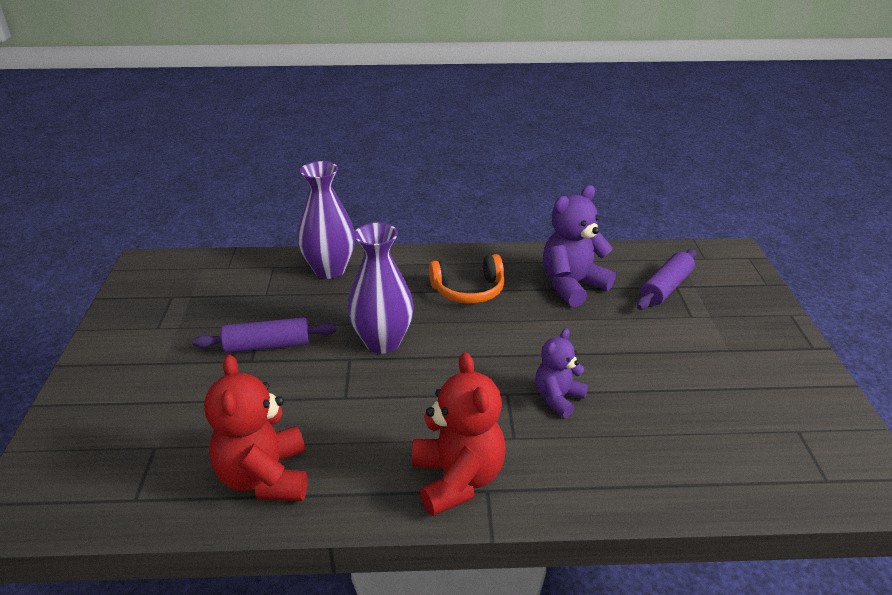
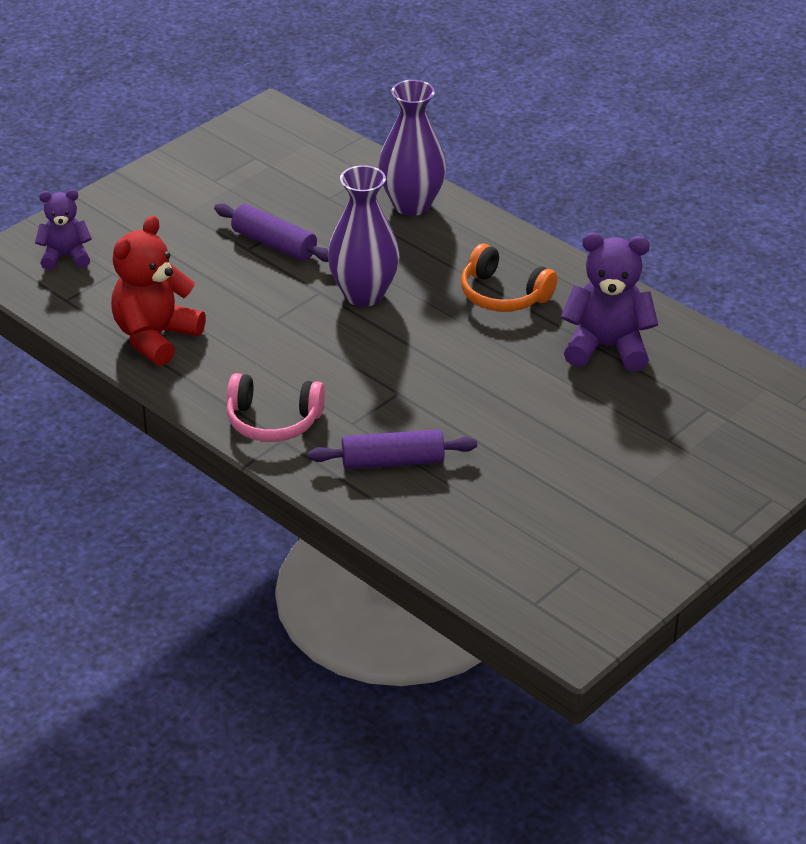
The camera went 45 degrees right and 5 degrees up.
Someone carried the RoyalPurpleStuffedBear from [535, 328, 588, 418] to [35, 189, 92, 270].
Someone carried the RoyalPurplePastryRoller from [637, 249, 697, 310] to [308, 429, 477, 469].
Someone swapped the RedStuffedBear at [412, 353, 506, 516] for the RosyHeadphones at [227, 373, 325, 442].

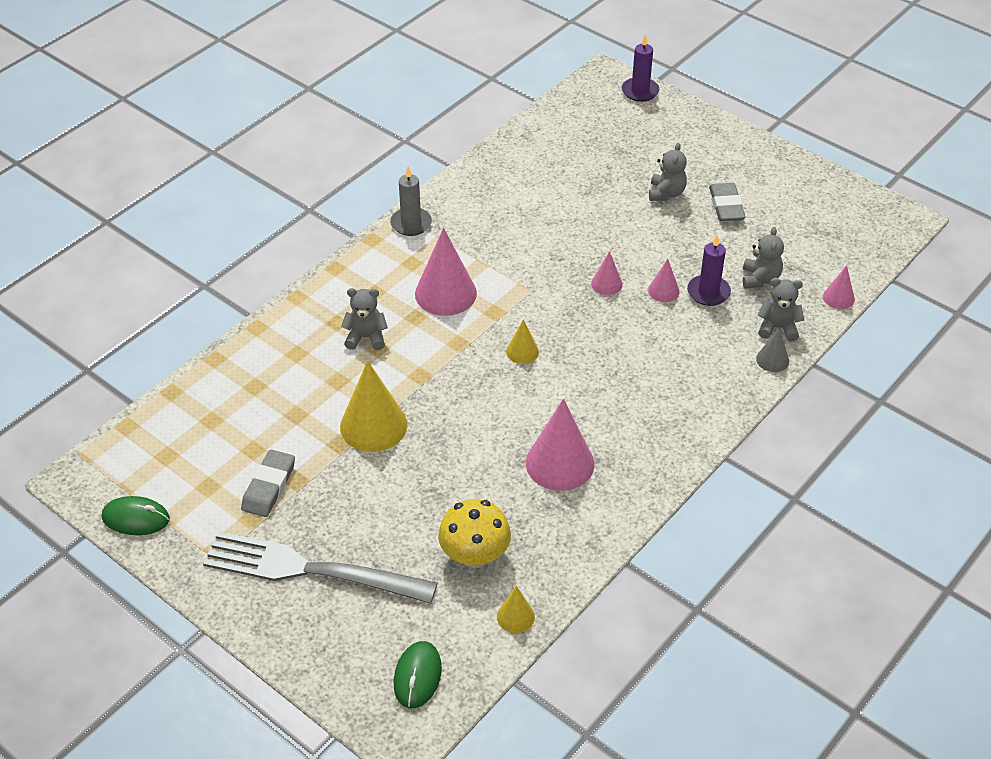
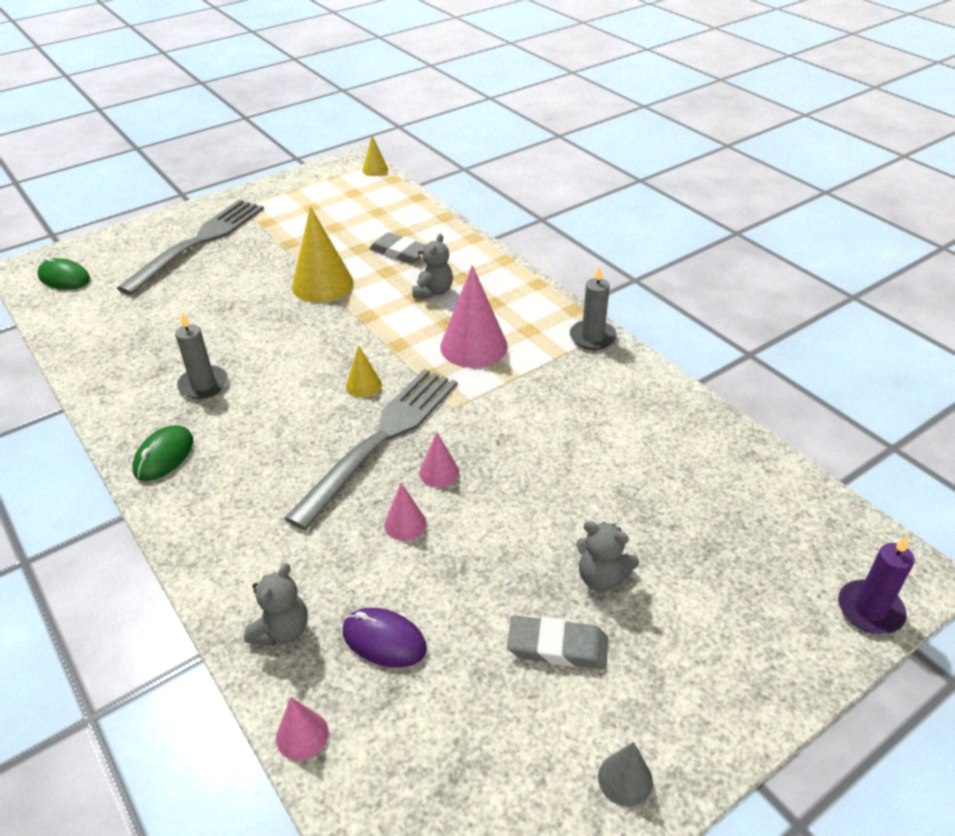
The camera went 105 degrees right and 5 degrees down.
Someone took away the BrightYellowFungus at [438, 499, 511, 568].
Someone took away the RoyalPurpleCandle at [687, 235, 731, 306].
Someone put down the GreyFork at [284, 369, 457, 530].
Someone carried the EmeraldPcMouse from [102, 496, 170, 535] to [132, 425, 193, 481].
Someone carried the GreyPencilEraser from [241, 449, 295, 517] to [369, 232, 425, 264].
Someone carried the BrightYellowCone from [497, 586, 535, 633] to [362, 136, 388, 176].
Someone carried the GreyCone from [756, 328, 789, 372] to [598, 742, 653, 807].
Someone swapped the RosyCone at [526, 399, 594, 491] for the GreyCandle at [175, 313, 228, 399].
Someone swapped the GreyStuffedBear at [743, 227, 784, 289] for the RoyalPurplePcMouse at [343, 608, 427, 667].

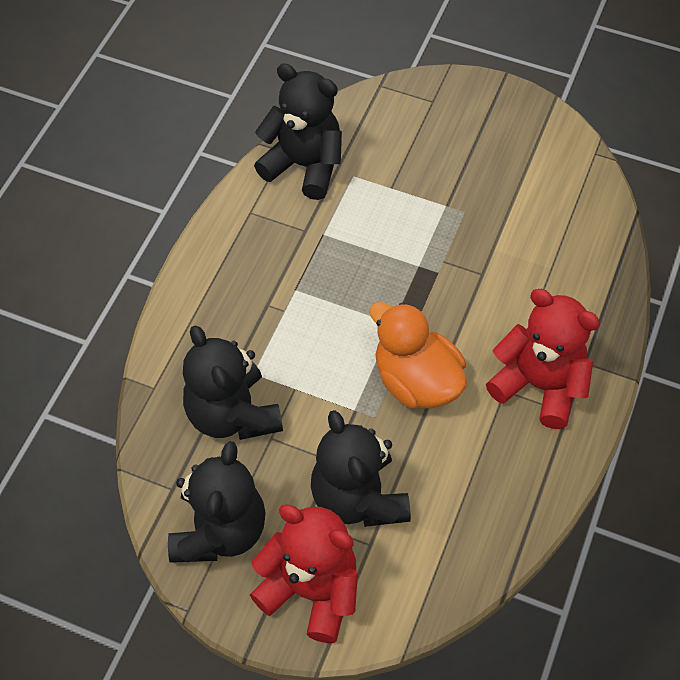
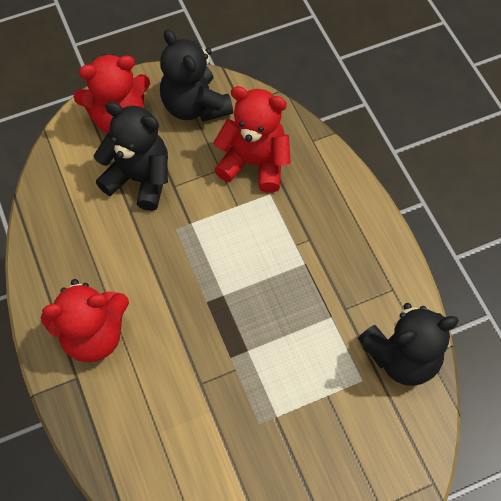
The camera went 135 degrees right and 5 degrees up.
Someone took away the BrightOrangeRubberDuck at [369, 302, 467, 409].
Someone repainted the BlackStuffedBear at [183, 325, 283, 440], which became the RedStuffedBear at [213, 86, 291, 193].

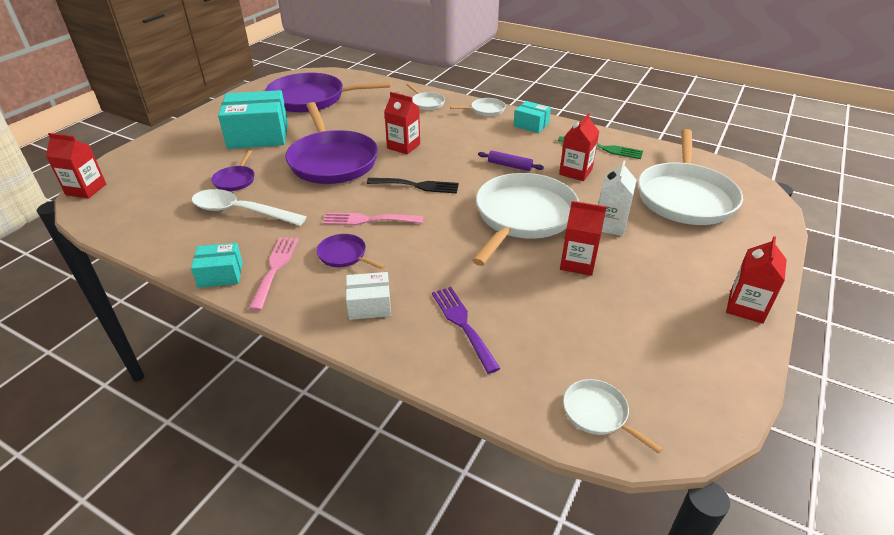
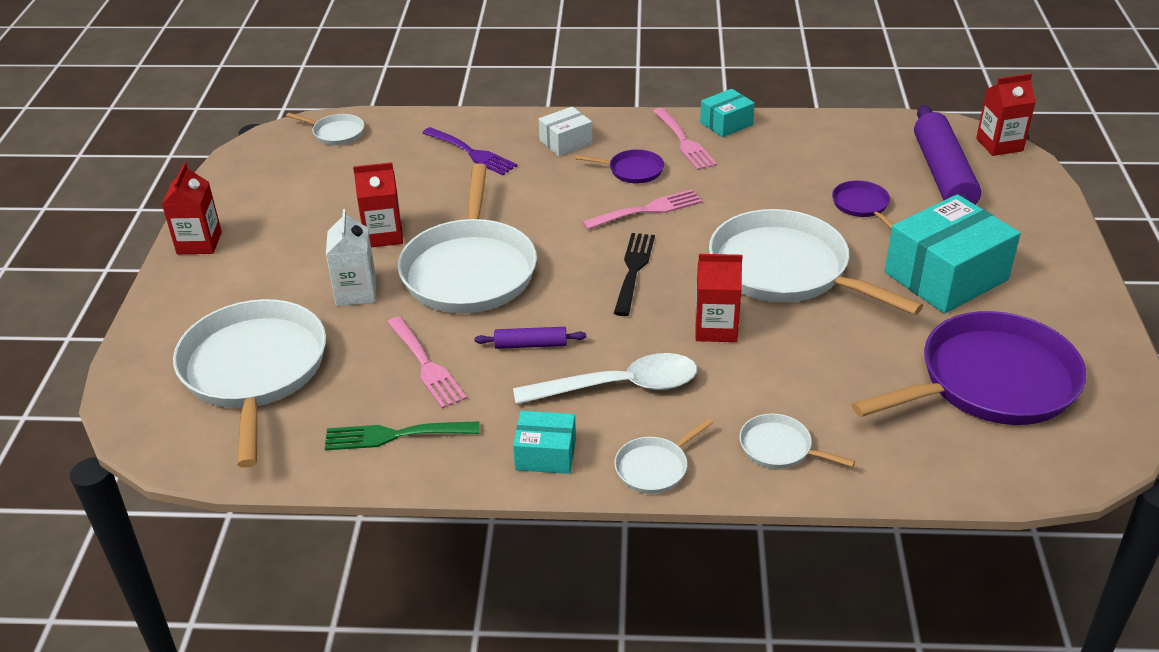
The camera went 155 degrees right and 0 degrees up.
Someone put down the RoyalPurplePastryRoller at [914, 105, 981, 205].
Someone carried the WhiteSpoon from [192, 189, 307, 226] to [513, 353, 697, 404].
Someone swapped the RedCarton at [559, 113, 599, 181] for the RosyFork at [387, 316, 467, 409].
Someone repainted the RoyalPurpleSkillet at [285, 102, 378, 184], which became the WhiteSkillet at [709, 209, 923, 315].
Someone rotated the BlackFork at [366, 178, 459, 194] by 120 degrees clockwise.

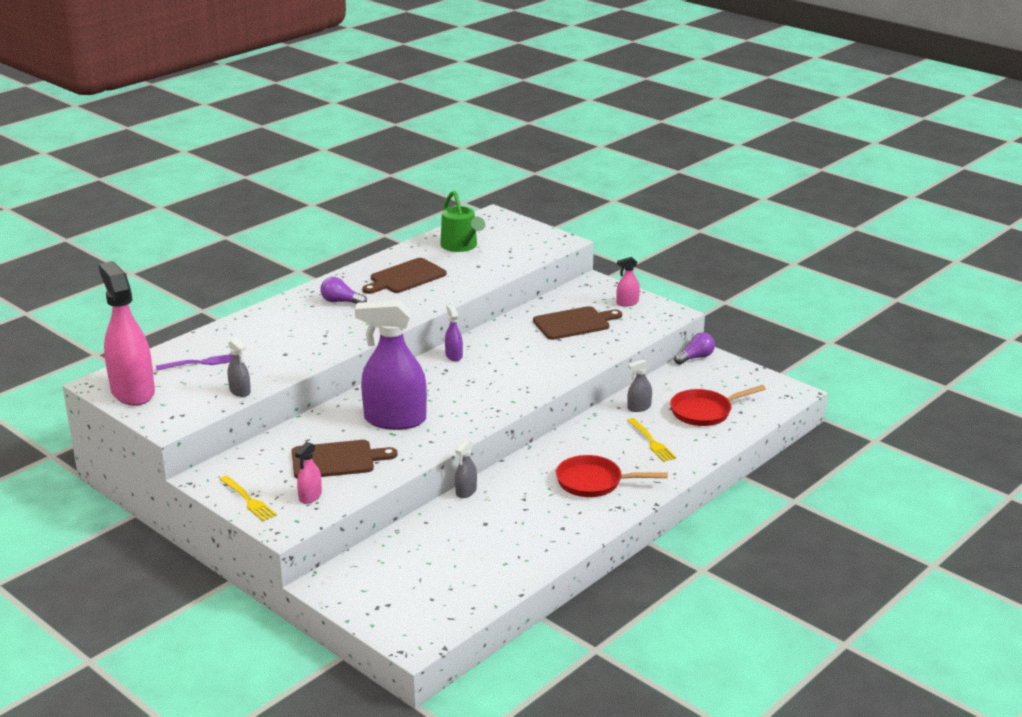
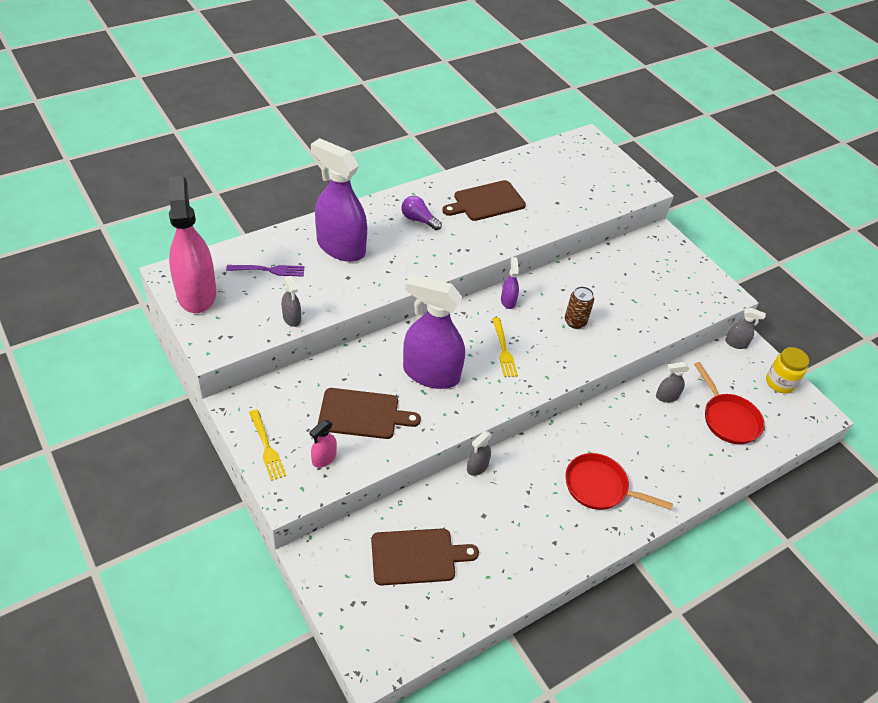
The camera went 10 degrees right and 20 degrees up.
Someone took away the EmeraldWateringPot at [440, 190, 485, 252].
Someone took away the RosySprayer at [616, 257, 640, 307].
Someone put down the RoyalPurpleSprayer at [311, 138, 367, 262].
Someone put down the RussetTin at [565, 286, 594, 329].
Someone put down the BrightYellowJar at [766, 347, 809, 394].
Someone carried the RussetBreadBoard from [533, 306, 622, 340] to [371, 528, 479, 586].
Someone carried the BrightYellowFork from [627, 418, 676, 462] to [492, 317, 518, 377].
Someone swapped the RoyalPurpleLightBulb at [674, 333, 715, 365] for the GreySprayer at [725, 308, 766, 349].
Someone rotated the RedSkillet at [670, 385, 766, 426] by 105 degrees counterclockwise.

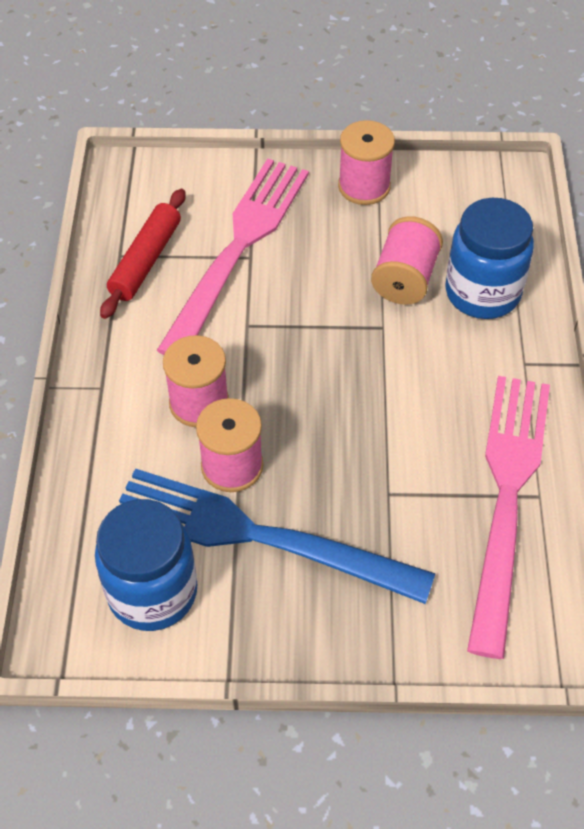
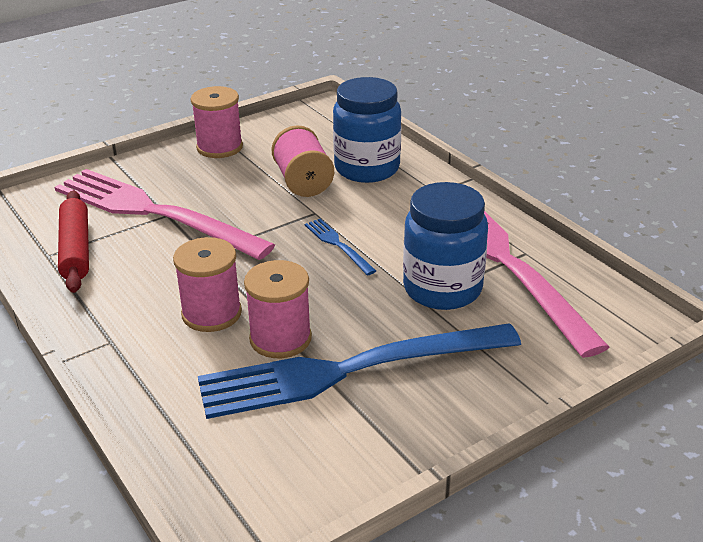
The camera went 35 degrees left and 20 degrees down.
Someone put down the BlueFork at [304, 219, 376, 275].
Someone carried the BlueJar from [95, 499, 197, 631] to [403, 182, 488, 310].
Someone rotated the RosyFork at [157, 158, 309, 355] by 45 degrees counterclockwise.

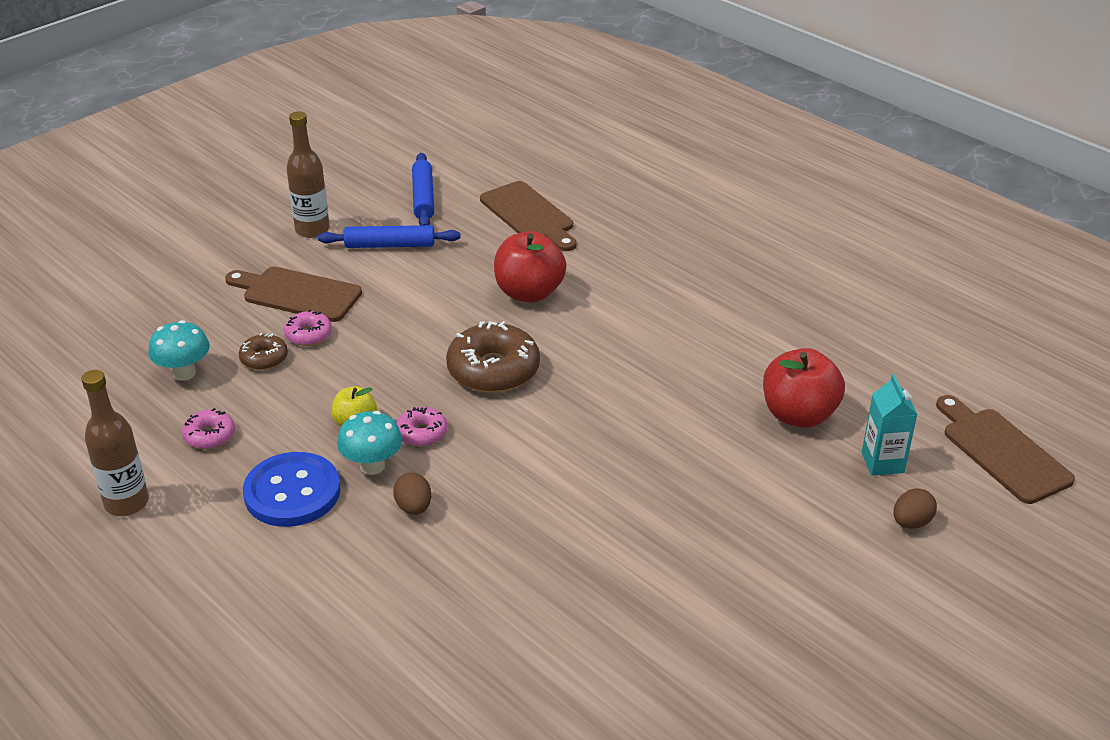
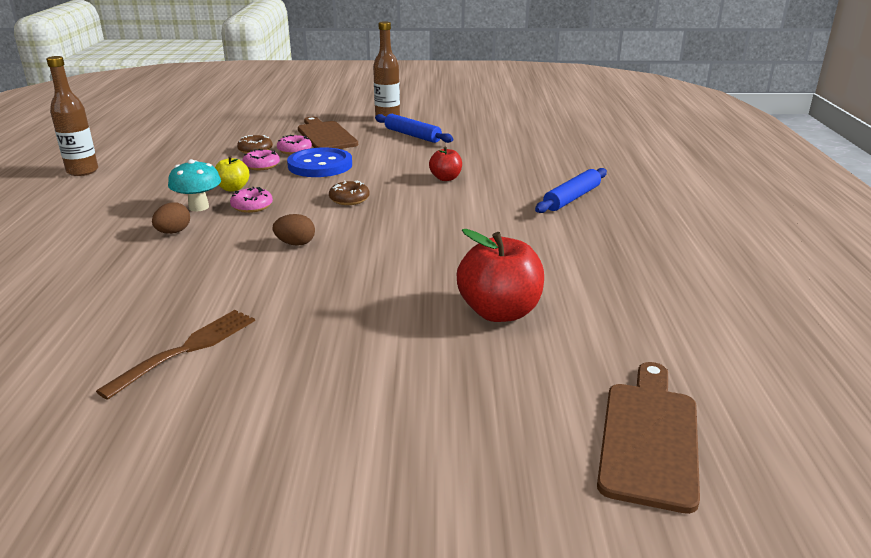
The camera went 45 degrees right and 10 degrees down.
Someone took away the TealFungus at [148, 320, 210, 381].
Someone took away the RussetBreadBoard at [480, 181, 577, 251].
Someone took away the TealCarton at [862, 374, 917, 476].
Someone put down the RussetFork at [96, 310, 255, 400].
Someone carried the RosyDonut from [182, 408, 235, 449] to [242, 149, 280, 170].
Someone carried the BlueButton from [243, 452, 341, 527] to [287, 147, 352, 177].
Someone carried the BluePastryRoller from [412, 153, 434, 225] to [535, 168, 607, 213].
Someone carried the RussetEgg from [893, 488, 937, 529] to [273, 214, 315, 246].
Someone scaled the RussetDonut at [446, 321, 540, 393] by 0.52.
Someone scaled the RedApple at [494, 231, 567, 303] by 0.55.

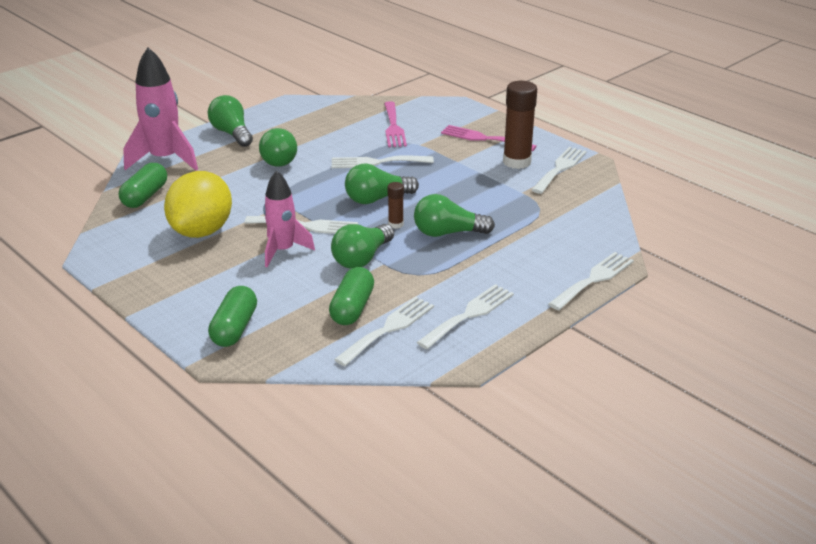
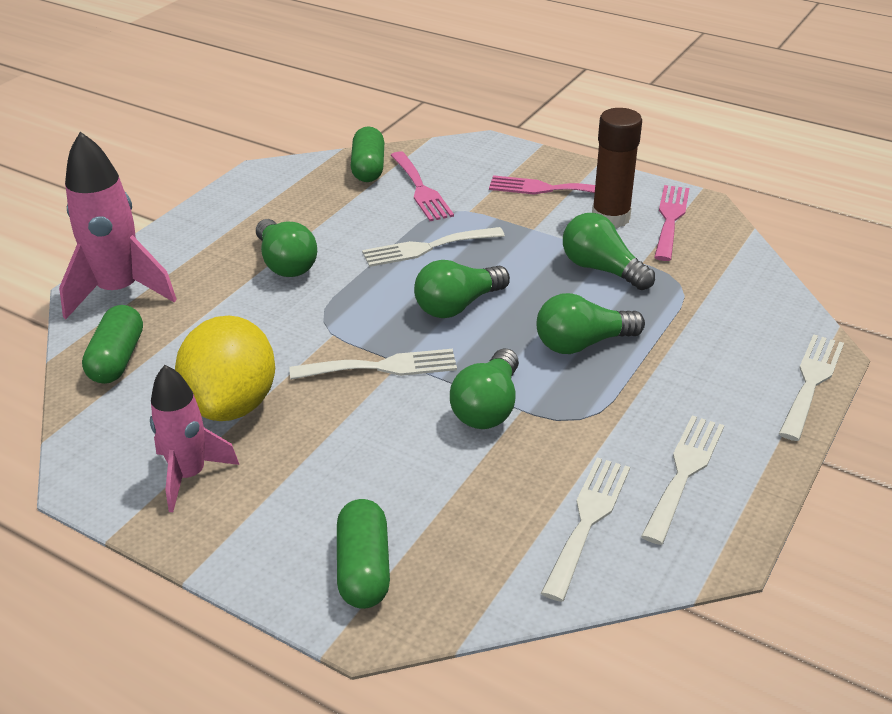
The camera went 15 degrees left and 5 degrees up.
Someone took away the RussetGlueStick at [388, 182, 404, 229].
Someone carried the EmeraldLightBulb from [208, 95, 253, 147] to [563, 213, 655, 290].
Someone carried the RosySpaceship from [263, 170, 315, 267] to [150, 365, 239, 512].
Someone carried the EmeraldPillShape from [329, 267, 374, 325] to [351, 127, 384, 182].
Someone repainted the WhiteFork at [531, 147, 587, 194], which became the RosyFork at [654, 185, 689, 261].

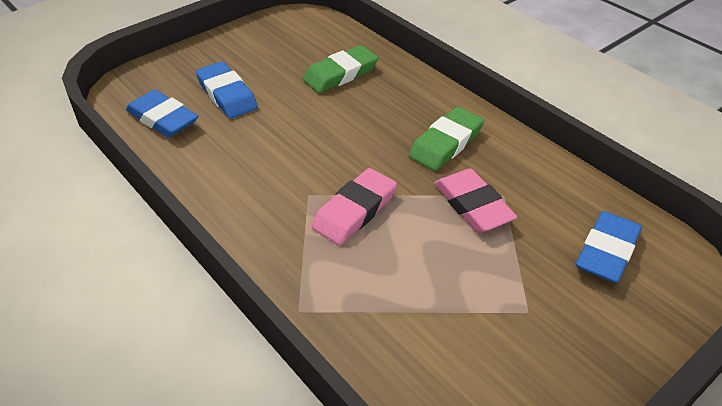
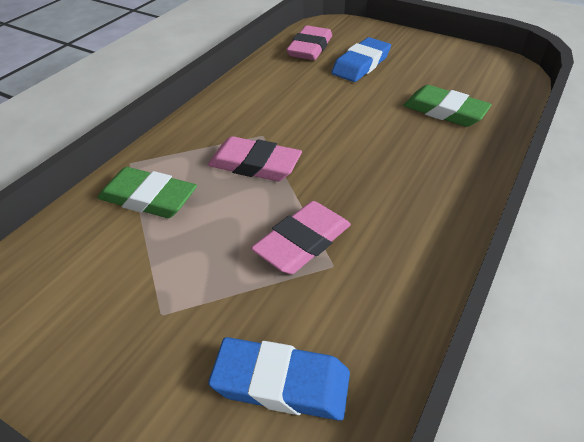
The camera went 70 degrees right and 0 degrees up.
Someone carried the EmeraldPencilEraser from [409, 107, 484, 171] to [97, 167, 197, 218].
Someone repainted the BluePencilEraser at [126, 90, 198, 137], which became the RosyPencilEraser at [286, 26, 332, 60].

